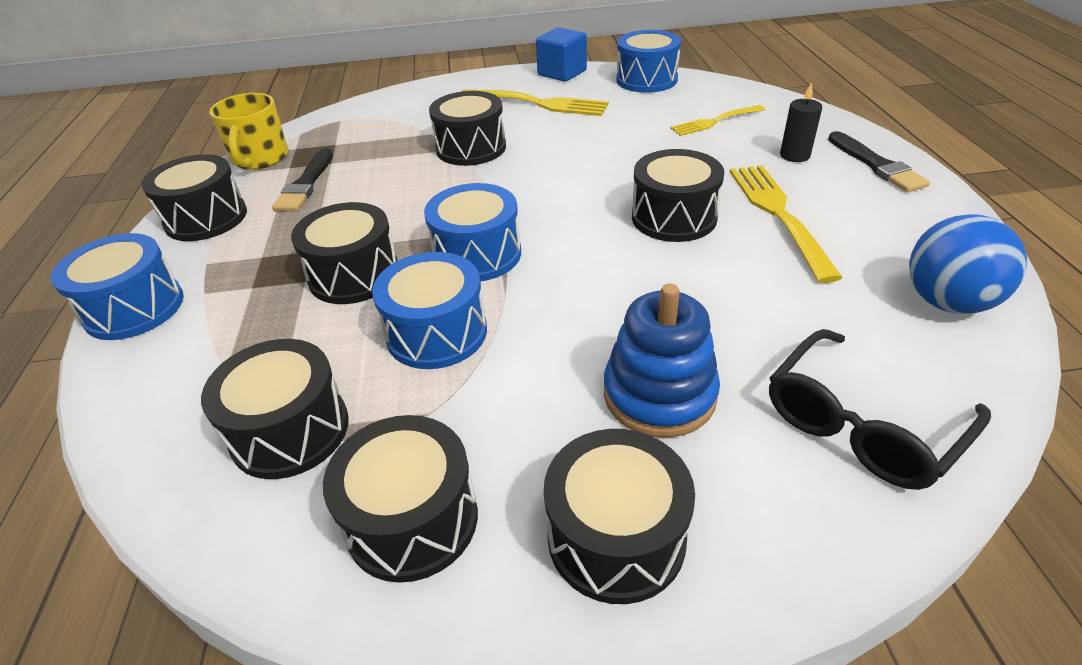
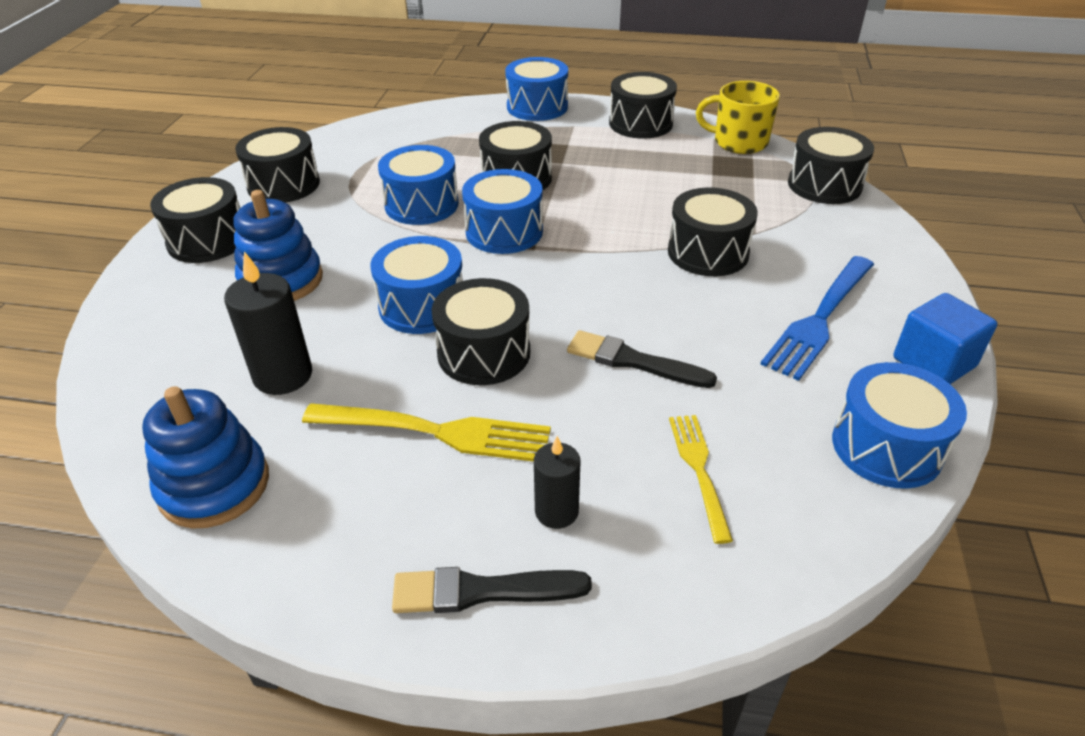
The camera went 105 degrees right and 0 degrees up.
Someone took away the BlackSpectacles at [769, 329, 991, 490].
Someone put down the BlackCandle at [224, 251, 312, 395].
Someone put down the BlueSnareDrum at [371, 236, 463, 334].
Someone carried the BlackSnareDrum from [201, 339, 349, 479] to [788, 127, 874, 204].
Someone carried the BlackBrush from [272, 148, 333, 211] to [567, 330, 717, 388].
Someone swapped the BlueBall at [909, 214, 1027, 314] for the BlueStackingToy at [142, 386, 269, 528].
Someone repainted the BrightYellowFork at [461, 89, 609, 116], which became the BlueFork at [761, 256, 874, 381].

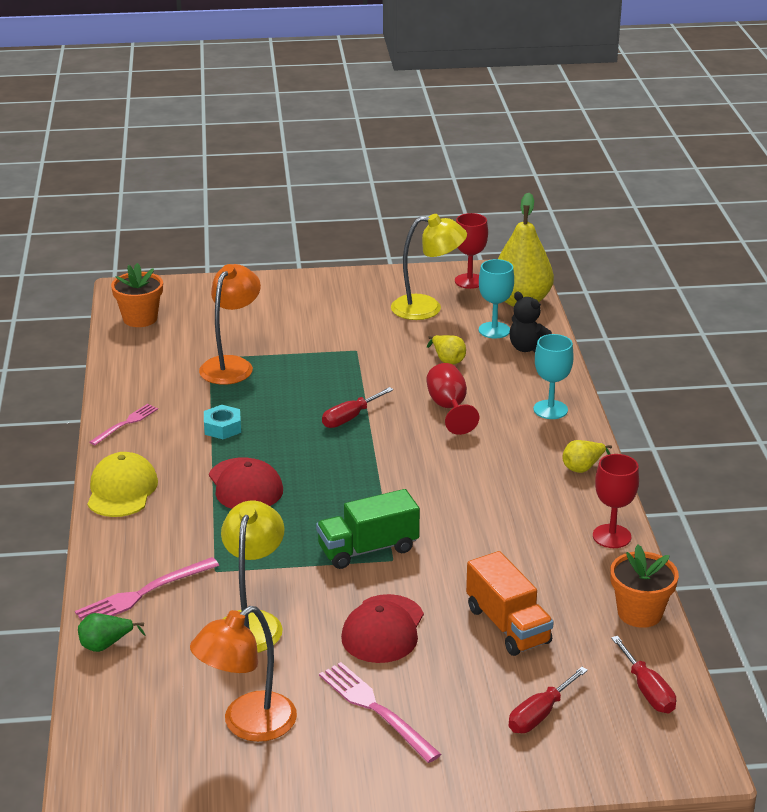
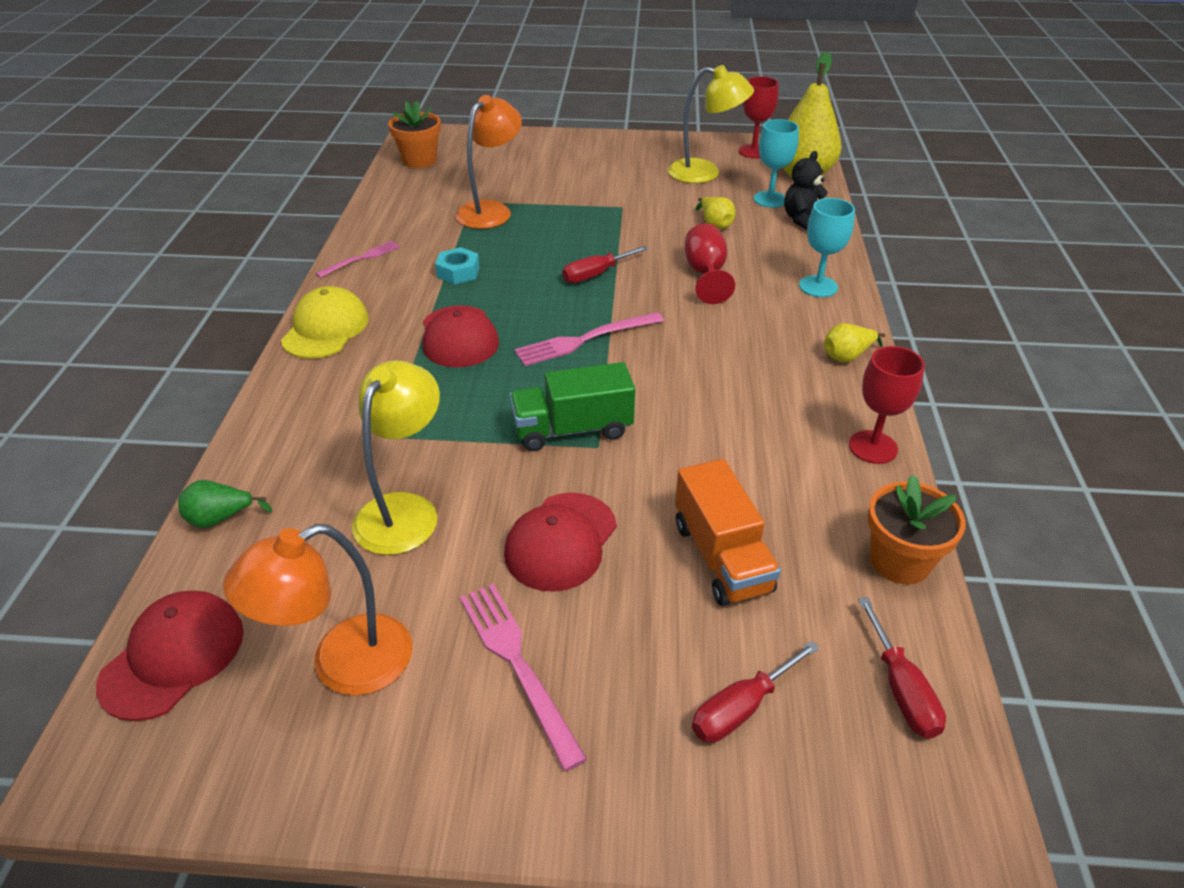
The camera went 10 degrees right and 10 degrees up.
Someone put down the RedPeakedCap at [96, 591, 244, 721].
Someone carried the RosyFork from [75, 557, 219, 620] to [514, 312, 664, 366].
Someone rotated the BlackStuffedBear at [509, 292, 552, 353] by 75 degrees clockwise.

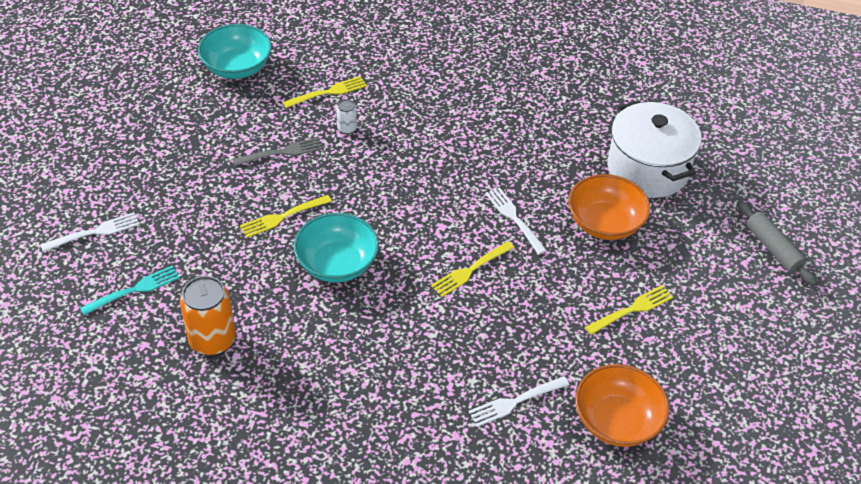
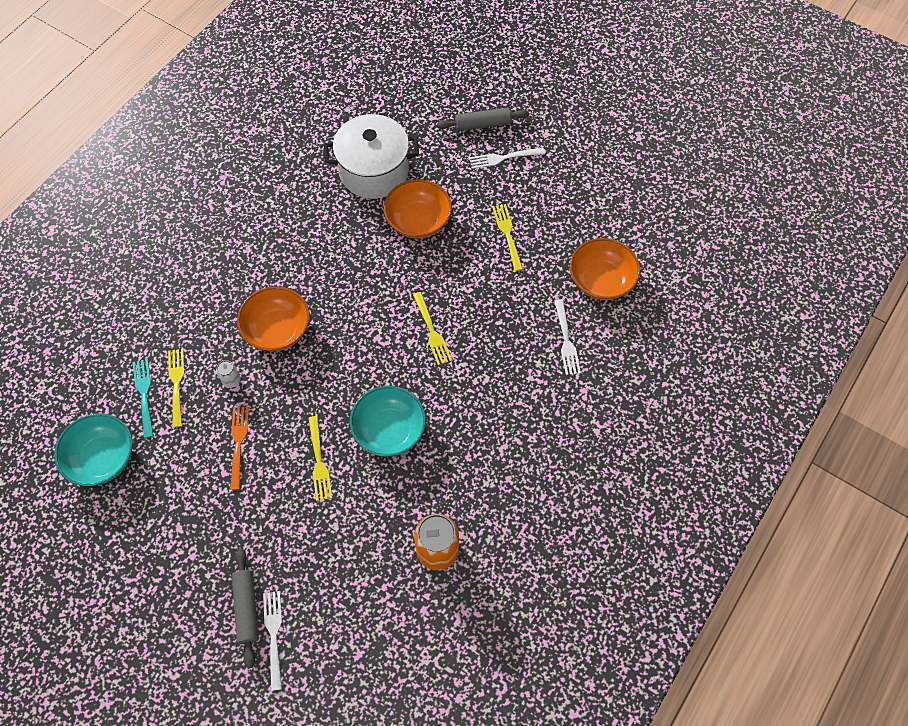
The camera went 70 degrees left and 15 degrees up.
Someone put down the GreyPastryRoller at [232, 548, 259, 668].
Someone put down the BrightOrangeDeepDish at [237, 286, 310, 351].
Someone carried the TealFork from [80, 265, 180, 315] to [133, 359, 154, 438].
Someone carried the WhiteFork from [485, 187, 547, 255] to [469, 148, 545, 169].
Someone repainted the GreyFork at [232, 137, 323, 166], which became the BrightOrangeFork at [230, 407, 249, 490].

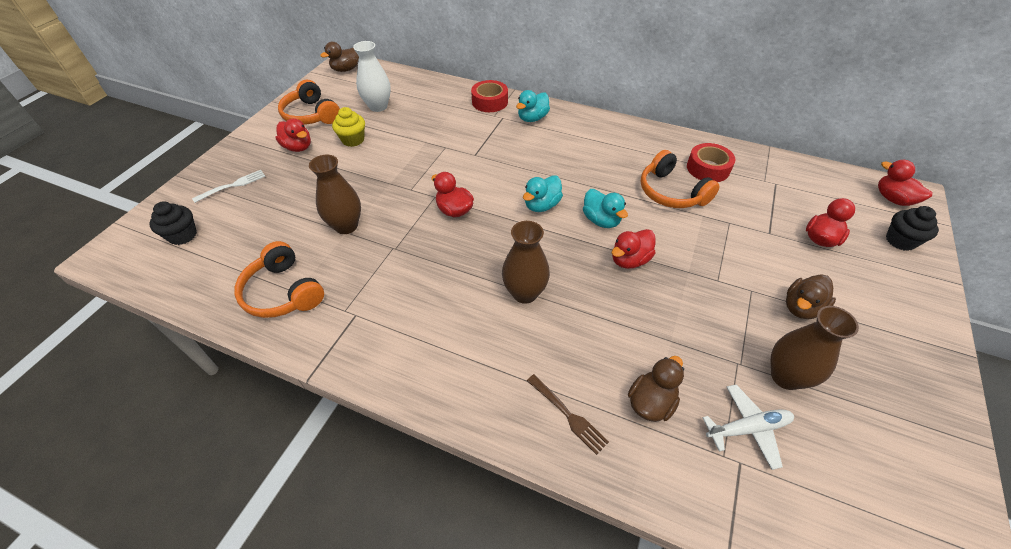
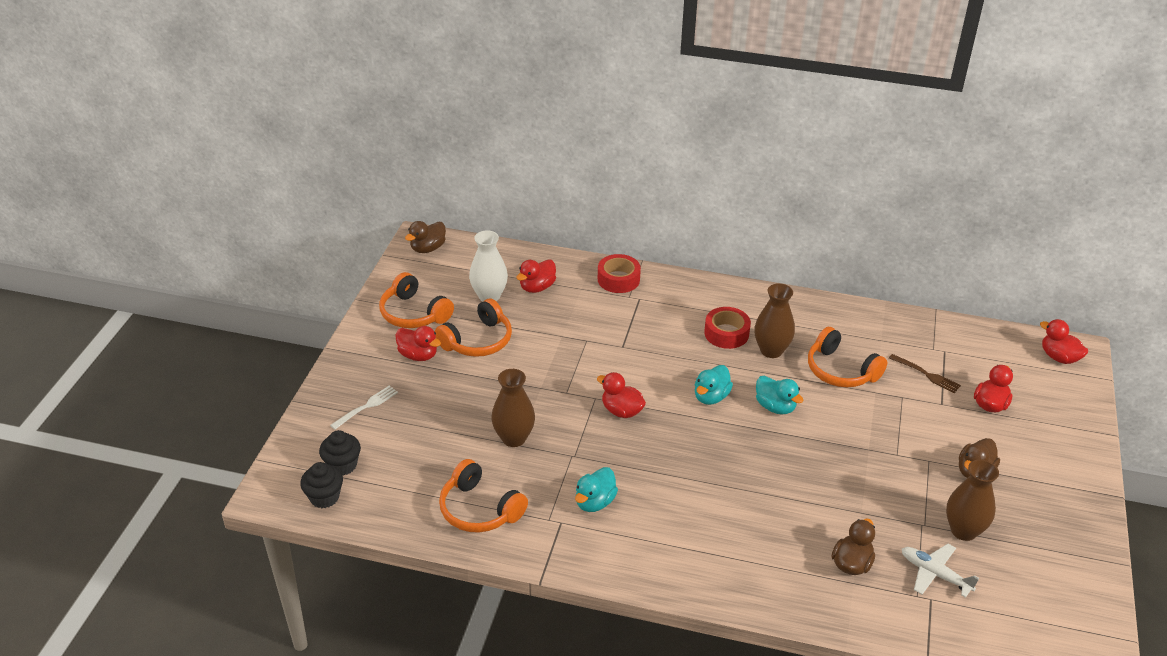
The camera went 10 degrees left and 10 degrees down.
Someone carried the RussetTallVase from [502, 221, 550, 304] to [754, 283, 795, 358].
Someone carried the TealRubberDuck from [516, 90, 550, 122] to [575, 467, 618, 512].
Someone carried the RussetFork from [527, 374, 609, 455] to [889, 354, 961, 393].
Someone carried the RedRubberDuck from [612, 229, 656, 269] to [516, 259, 556, 293].
Someone carried the RedRollOfTape from [687, 143, 736, 182] to [704, 307, 751, 349].
Someone carried the BlackCupcake from [886, 206, 939, 251] to [300, 462, 343, 508].
Someone swapped the BrightYellowCupcake at [332, 107, 365, 147] for the BrightOrangeHeadphones at [435, 298, 512, 357].
Someone rotated the WhiteToyPlane at [702, 385, 794, 470] by 120 degrees counterclockwise.

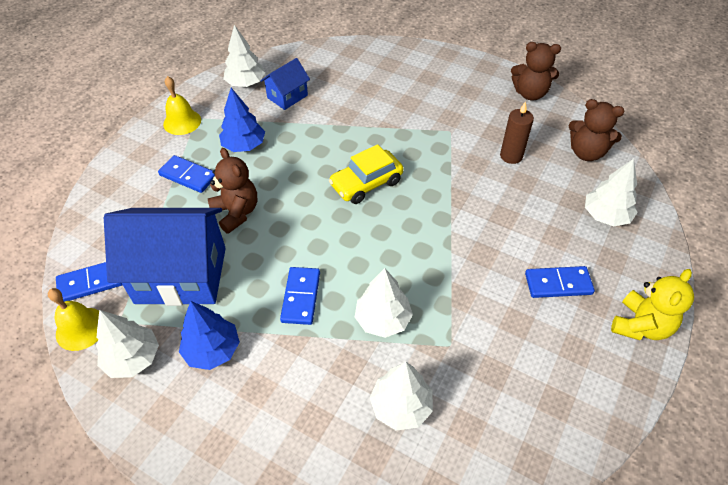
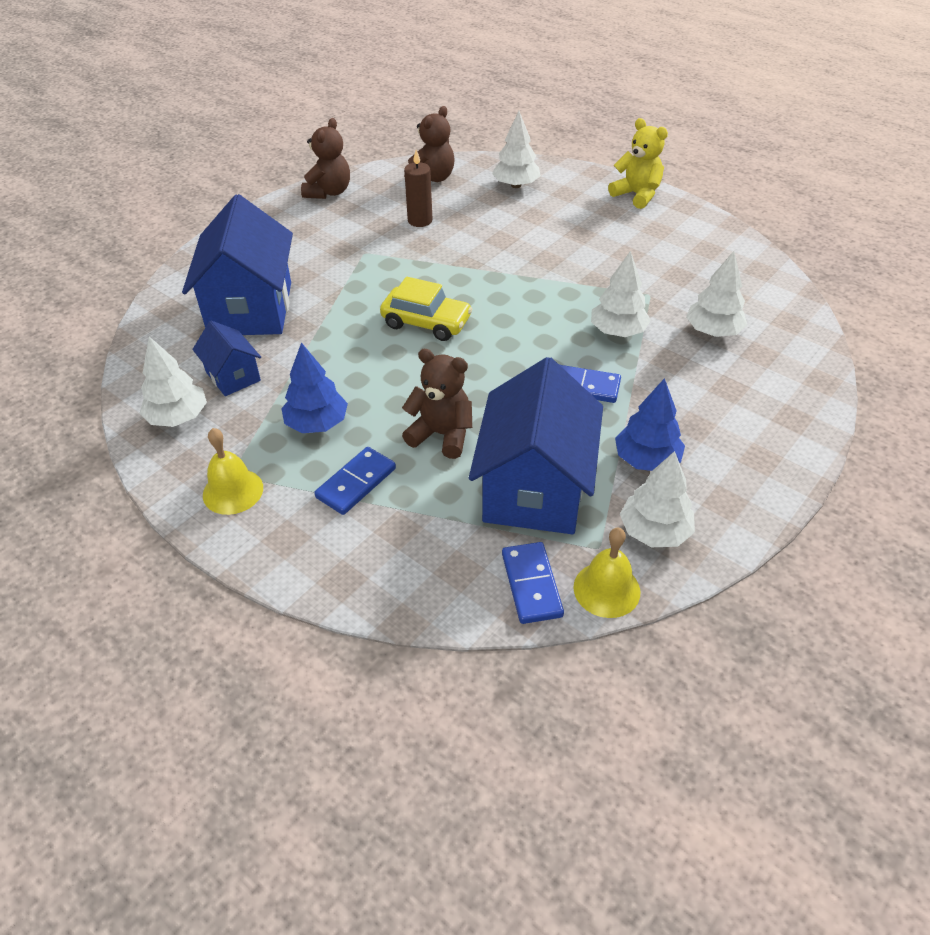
The camera went 80 degrees left and 5 degrees down.
Someone took away the BlueDomino at [525, 266, 595, 298].
Someone put down the BlueCottage at [182, 194, 293, 335].
Someone rotated the RussetStuffedBear at [208, 148, 257, 234] by 45 degrees clockwise.
Someone rotated the BrightYellowAutomobile at [329, 144, 403, 204] by 45 degrees counterclockwise.

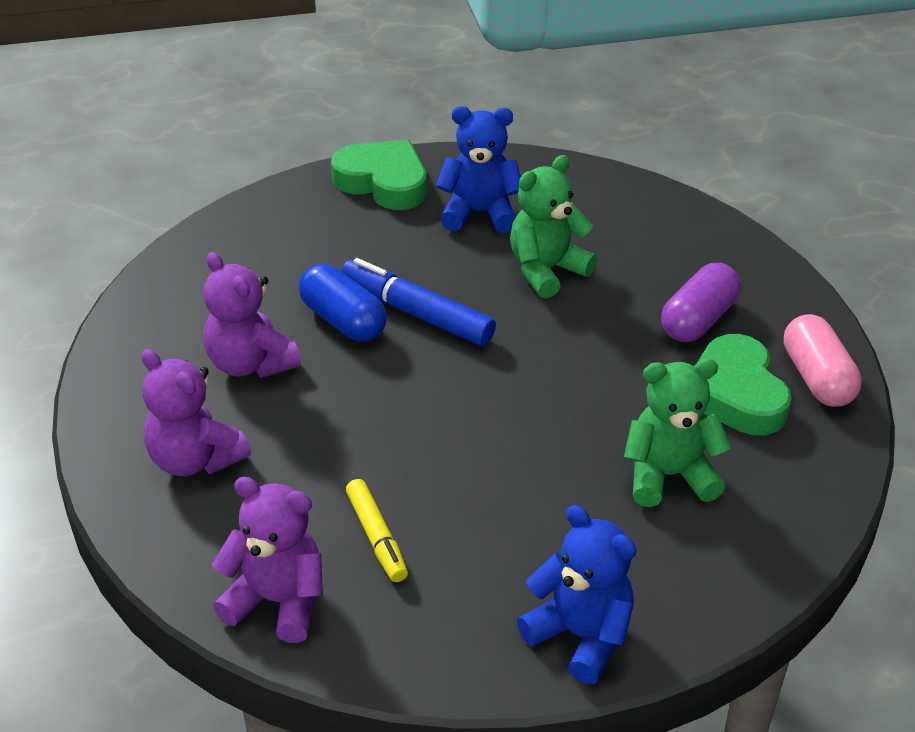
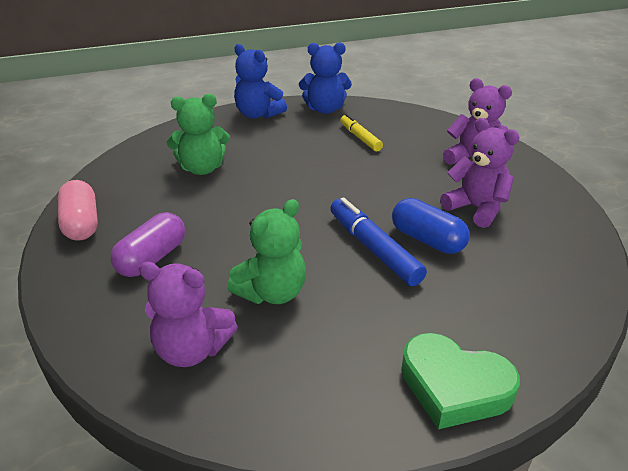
The camera went 175 degrees right and 5 degrees down.
Someone took away the EmeraldLoveHeart at [696, 334, 792, 435].
Someone carried the RoyalPurpleStuffedBear from [212, 477, 323, 643] to [139, 262, 238, 367].
Someone carried the BlueStuffedBear from [436, 106, 521, 233] to [299, 43, 352, 114].
Someone rotated the BlueMarker at [341, 258, 496, 346] by 150 degrees counterclockwise.

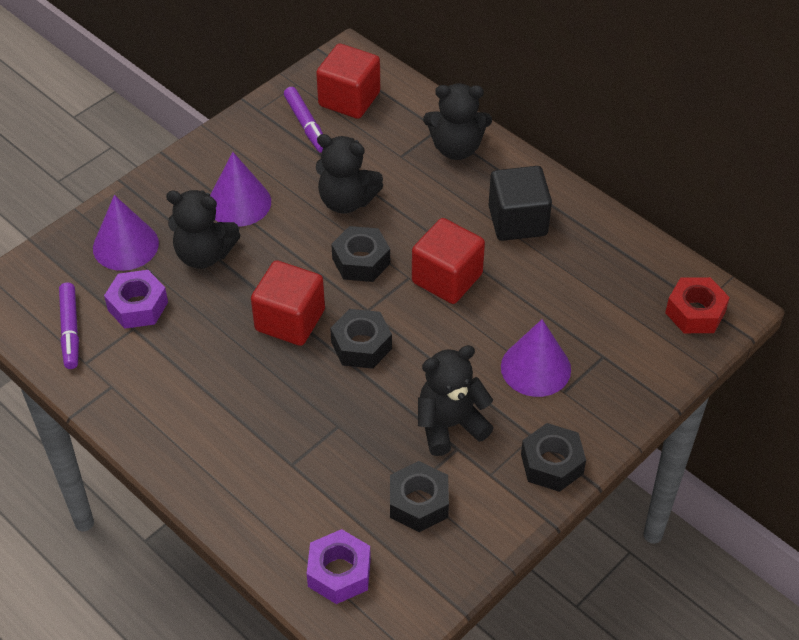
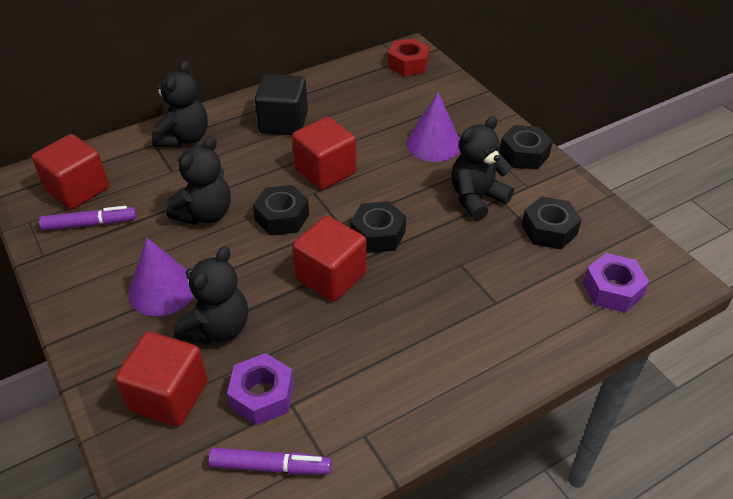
The camera went 75 degrees left and 5 degrees down.
Someone swapped the RoyalPurpleCone at [93, 195, 159, 271] for the RedBlock at [115, 332, 208, 427].
Someone rotated the BlackStuffedBear at [418, 345, 494, 456] by 60 degrees clockwise.

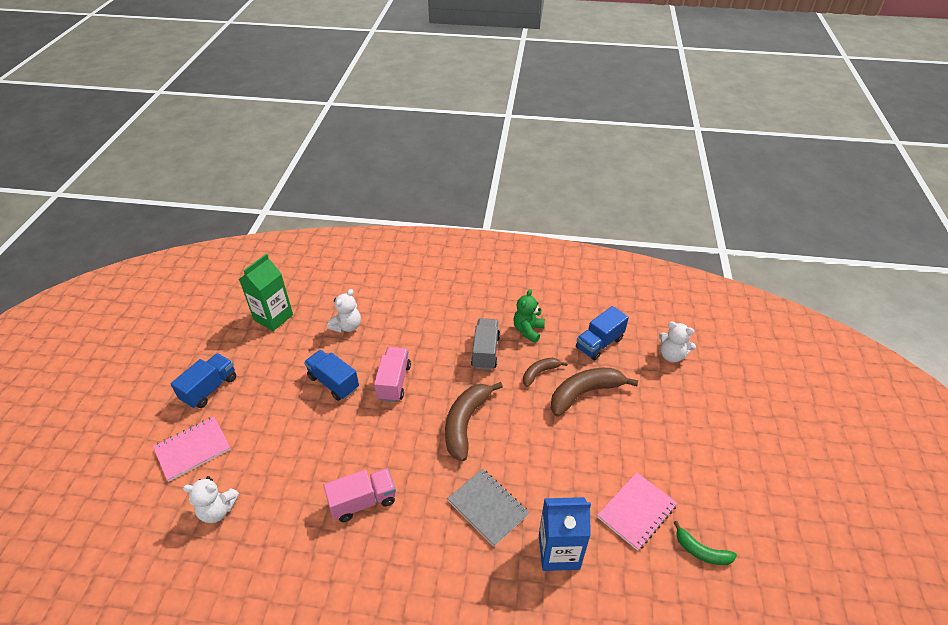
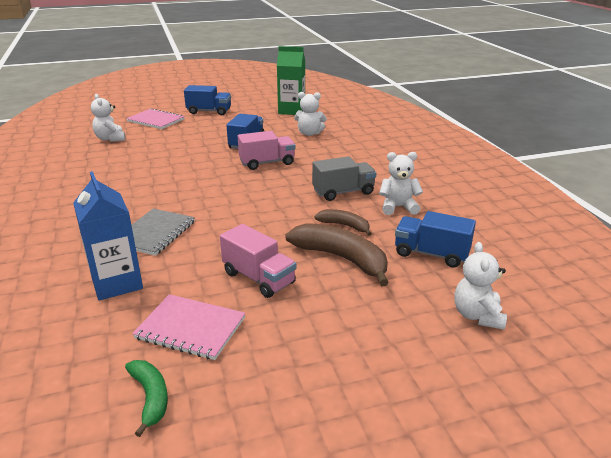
The camera went 65 degrees right and 15 degrees down.
Someone took away the RussetBanana at [445, 382, 503, 461].
Someone carried the RosyToyTruck from [323, 468, 396, 522] to [220, 224, 296, 298].
Someone repainted the EmeraldStuffedBear at [513, 289, 545, 343], which became the WhiteStuffedBear at [379, 152, 423, 215].
Someone rotated the EmeraldBanana at [673, 521, 737, 565] by 150 degrees clockwise.

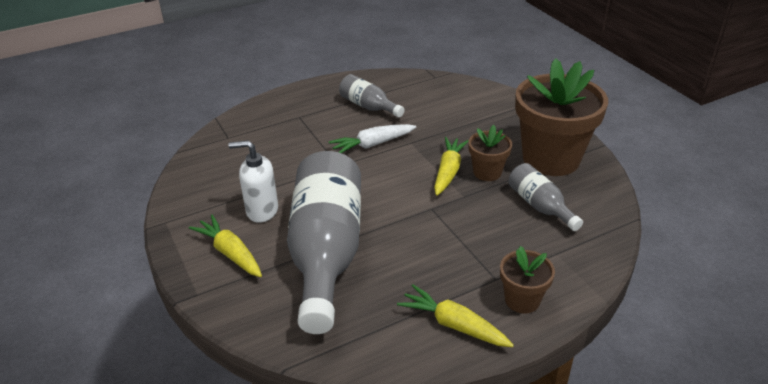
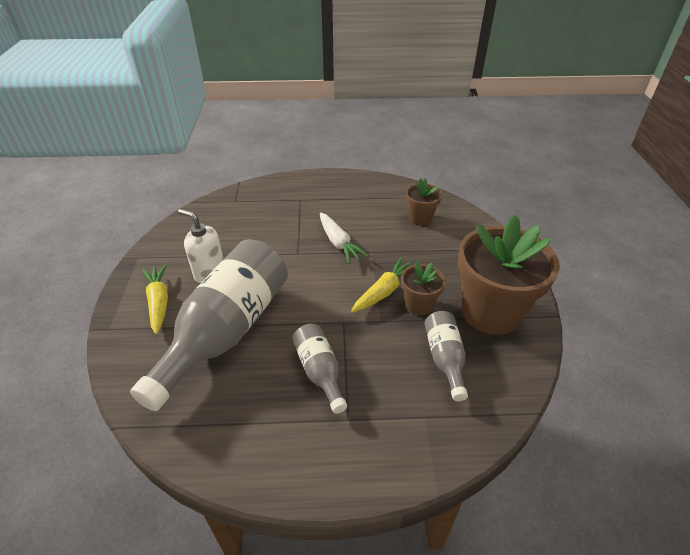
The camera went 25 degrees right and 5 degrees up.
Someone took away the BrightYellowCarrot at [397, 285, 514, 347].
Someone carried the GreyFlask from [339, 74, 405, 117] to [292, 324, 347, 414].
Someone carried the RussetFlowerPot from [500, 246, 555, 314] to [406, 178, 442, 225].
Someone rotated the WhiteCarrot at [329, 124, 416, 153] by 120 degrees counterclockwise.

